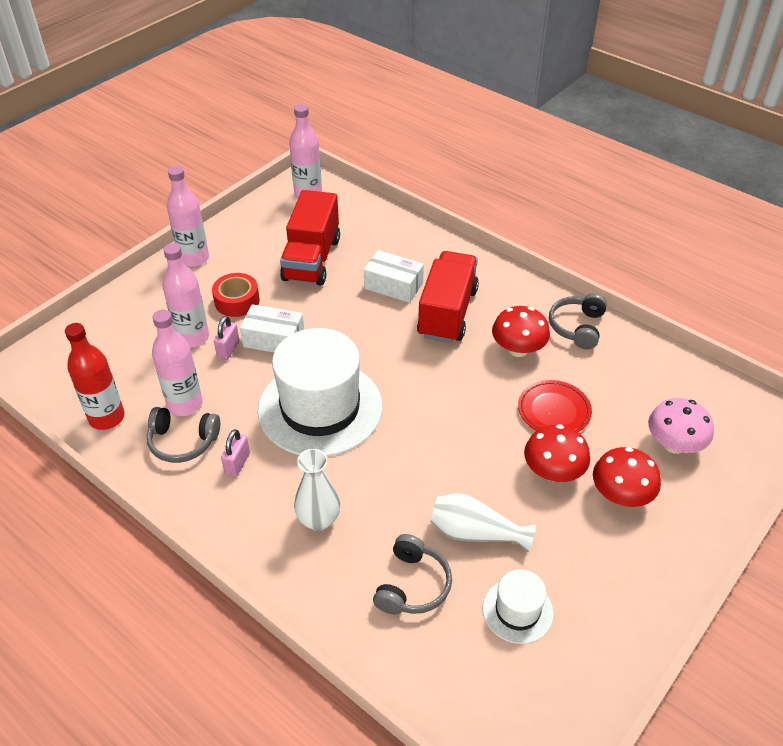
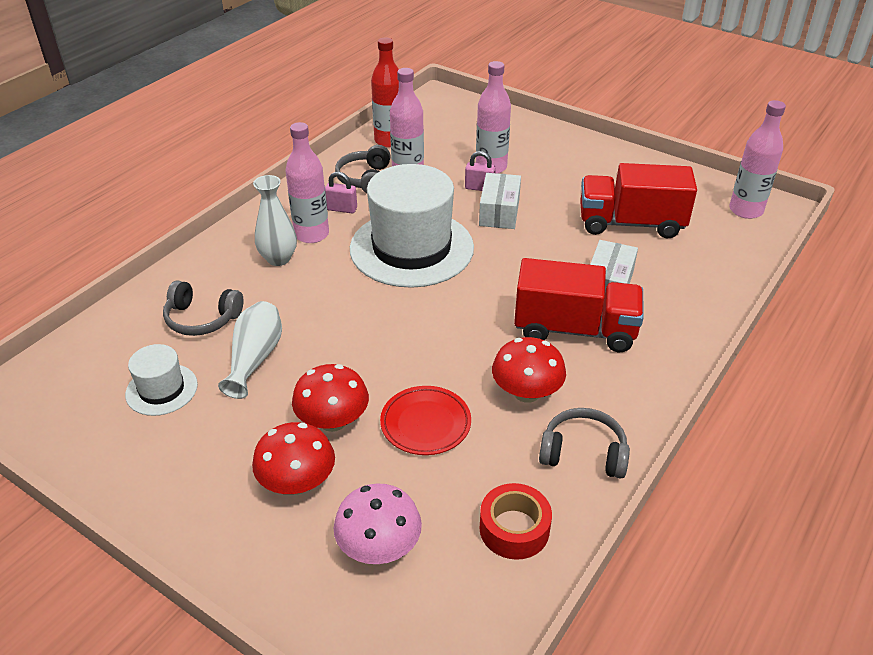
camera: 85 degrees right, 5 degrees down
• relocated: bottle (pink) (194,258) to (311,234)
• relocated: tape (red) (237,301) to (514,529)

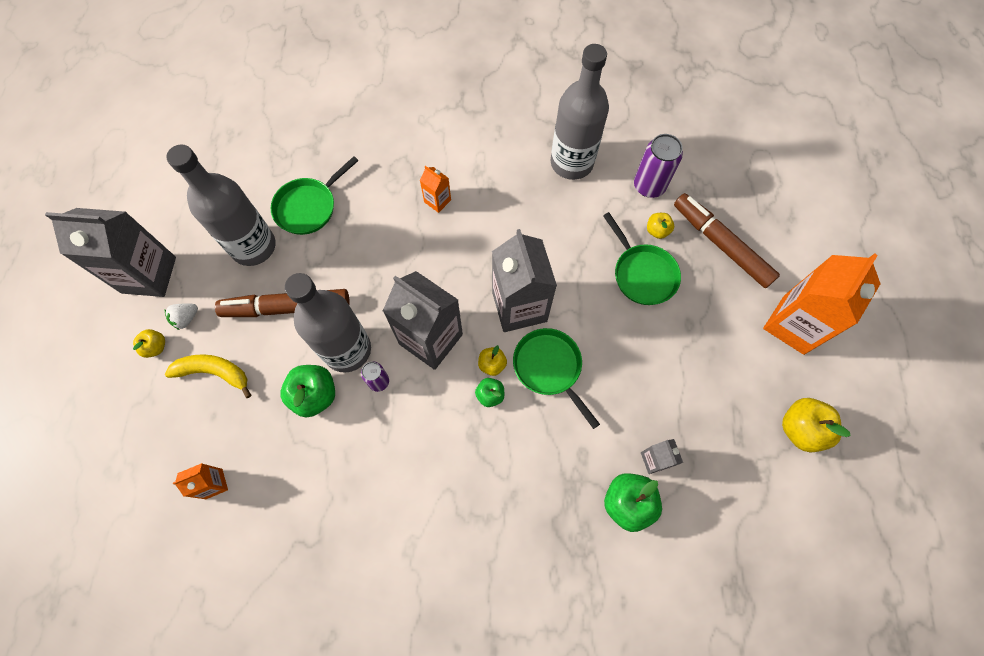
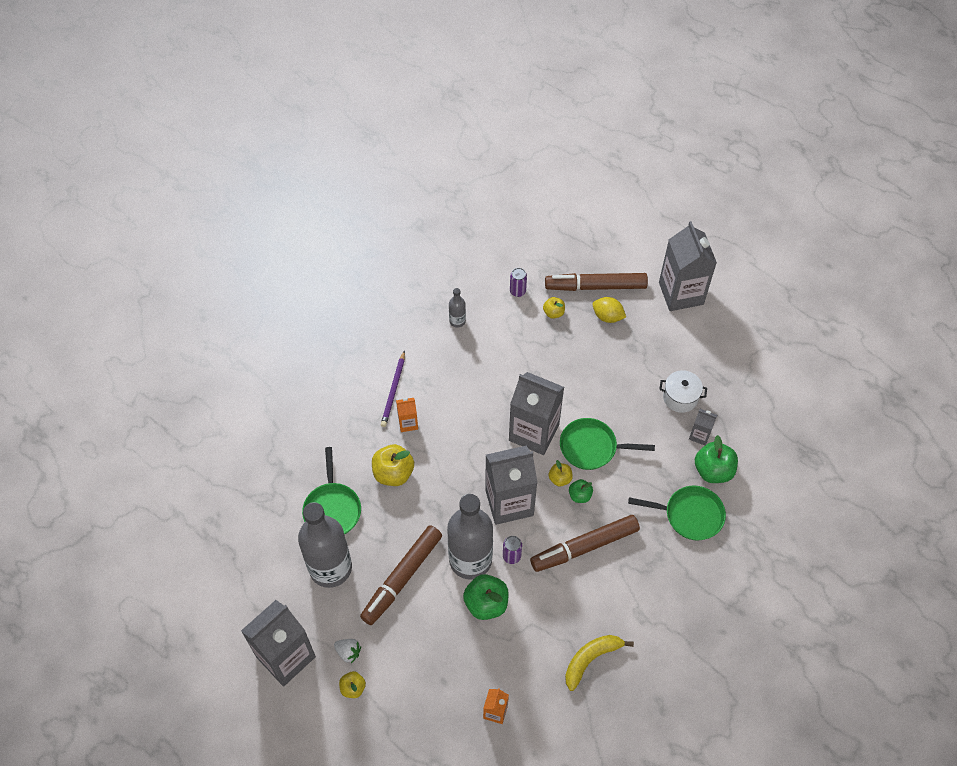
camera: 50 degrees left, 10 degrees down
• appeared: pencil (purple) (393,391)
• appeared: marker (brown) (584,547)
• appeared: lemon (yellow) (607,316)
• appeared: pot (white) (680,397)
• relocated: banana (yellow) (214,372) to (591,659)
• relocated: pan (green) (642,274) to (690,515)
• relocated: apple (yellow) (800,429) to (393,473)
• colour: carton (orange) (793,324) to carton (grey) (681,293)
• spun: strawberry (white) (186,318) = (348,652) 60 degrees counterclockwise
• size: bottle (grey) (571,163) = (457,321) x0.43
• size: can (purple) (649,186) = (517,291) x0.57

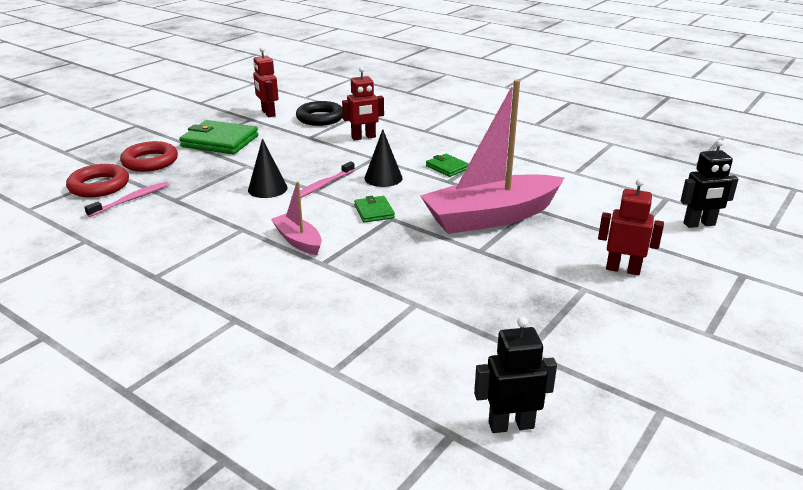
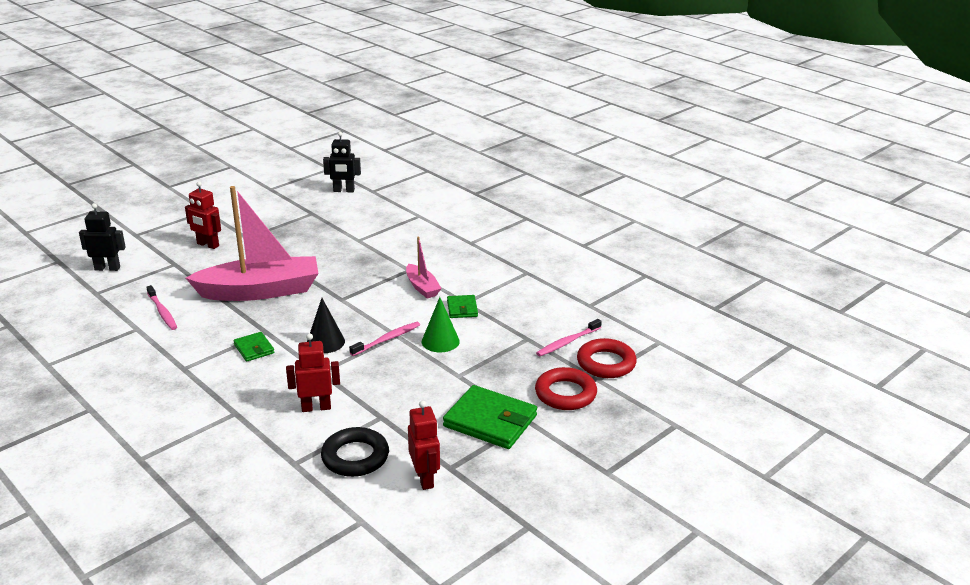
camera: 170 degrees left, 0 degrees up
• appeared: toothbrush (pink) (162,312)
• relocated: wallet (green) (374,211) to (462,308)
• colour: cone (black) (267,189) to cone (green) (440,341)

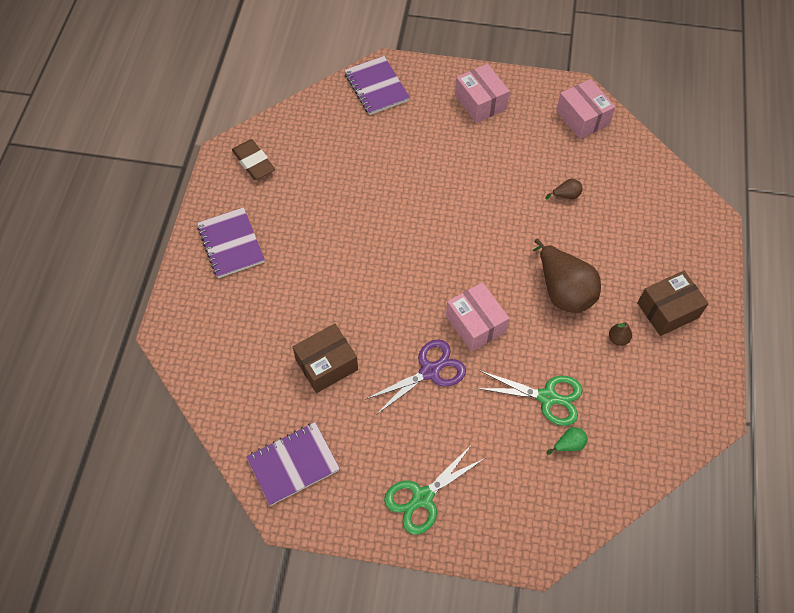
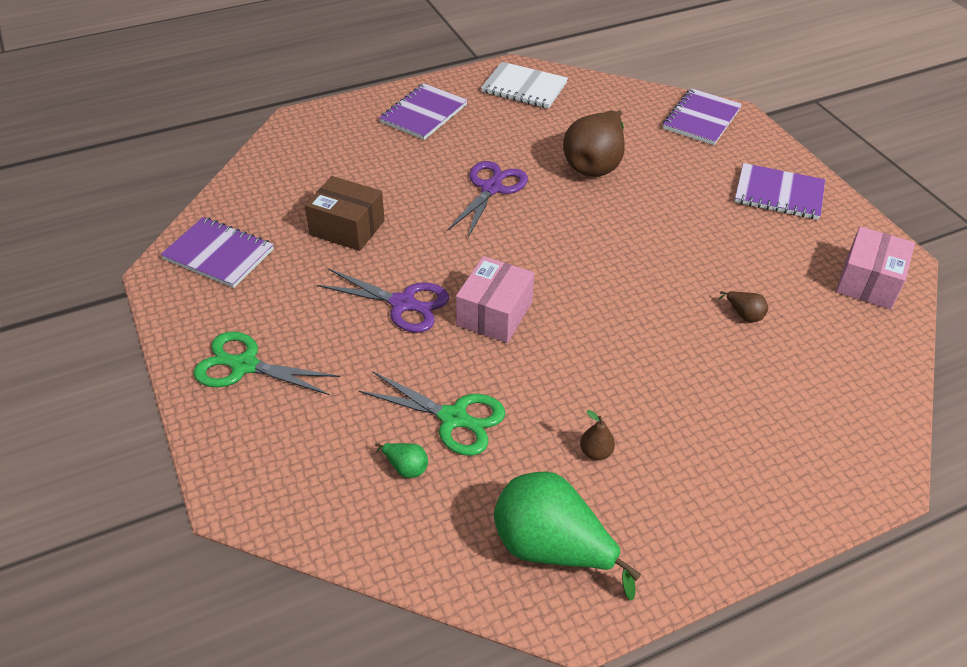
camera: 55 degrees right, 15 degrees down
• missing: box (brown) (667,310)
• appeared: scissors (purple) (491,188)
• appeared: pear (green) (551,548)
• relocated: pear (brown) (563,291) to (595,164)
• exchanged: eraser (brown) (254,162) to notebook (white) (524,88)
• exchanged: box (pink) (480,102) to notebook (purple) (778,194)
• spun: scissors (green) (547,397) = (453,418) 45 degrees counterclockwise

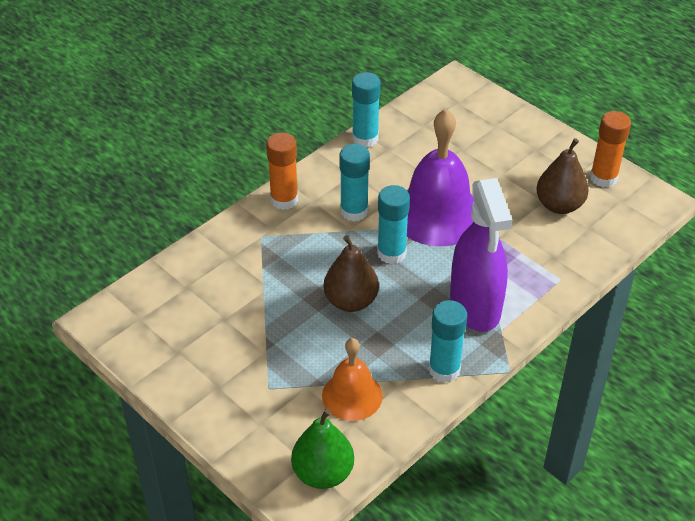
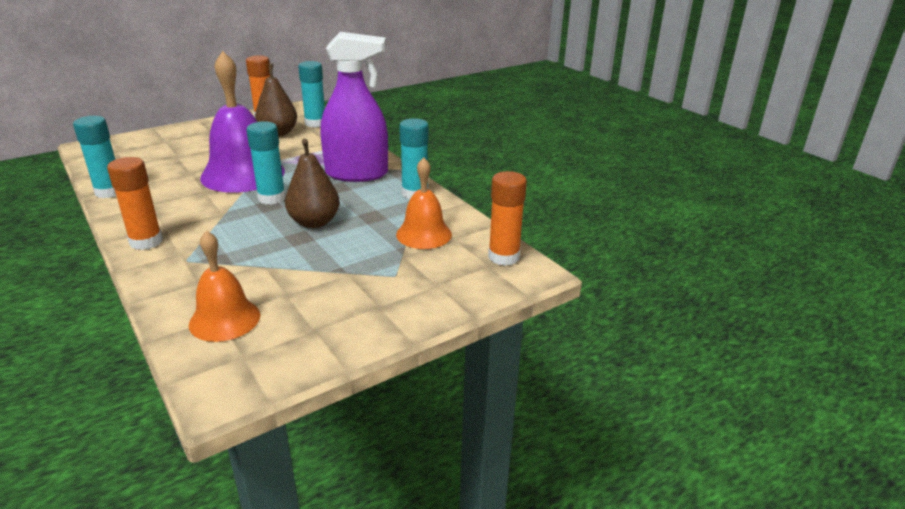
camera: 80 degrees left, 15 degrees down
• appeared: bell (orange) (224,319)
• relocated: glue stick (turquoise) (354,211) to (315,123)
• exchanged: pear (green) (323,473) to glue stick (orange) (503,257)

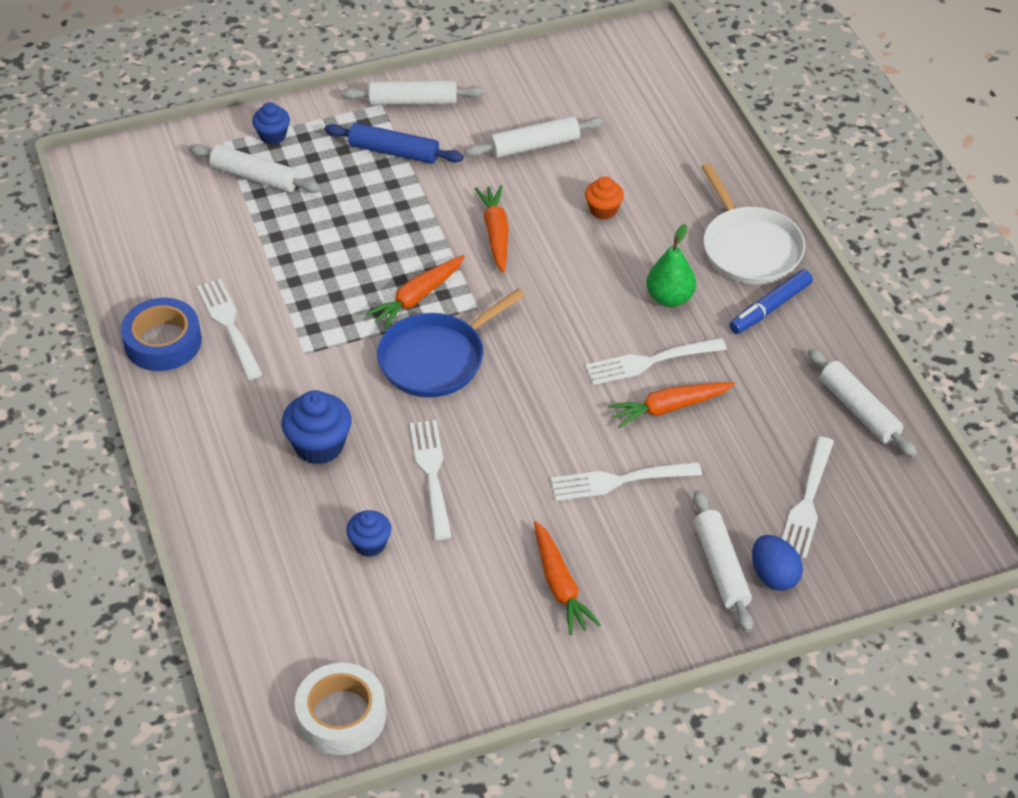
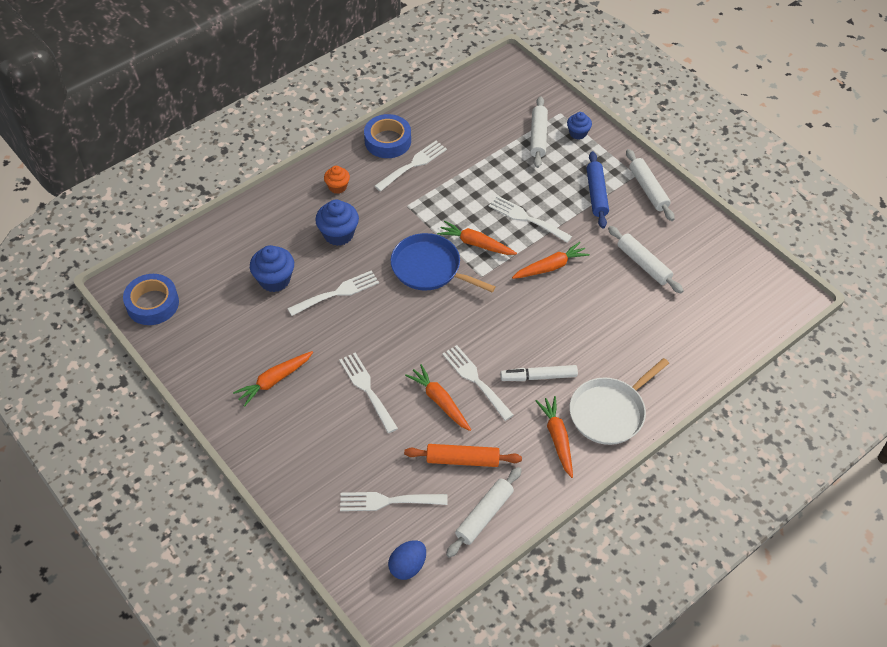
camera: 70 degrees right, 5 degrees up
• missing: rolling pin (white) (721,567)
• appeared: rolling pin (orange) (462,460)
• appeared: fork (white) (526,218)
• relocated: cupcake (orange) (603,210) to (337,187)
• relocated: egg (blue) (774,576) to (408,566)
• exchanged: pear (green) (670,298) to marker (white) (538,377)
• exchanged: marker (blue) (770,308) to carrot (orange) (557,438)
• colour: tape (white) (341,715) to tape (blue) (152,304)
• size: cupcake (blue) (370,544) = (274,280) x1.61

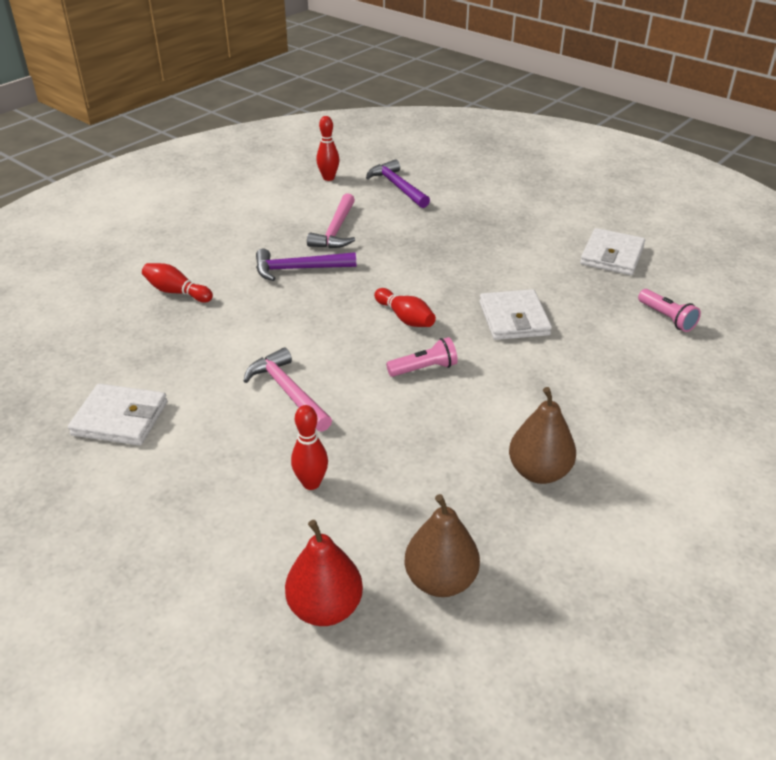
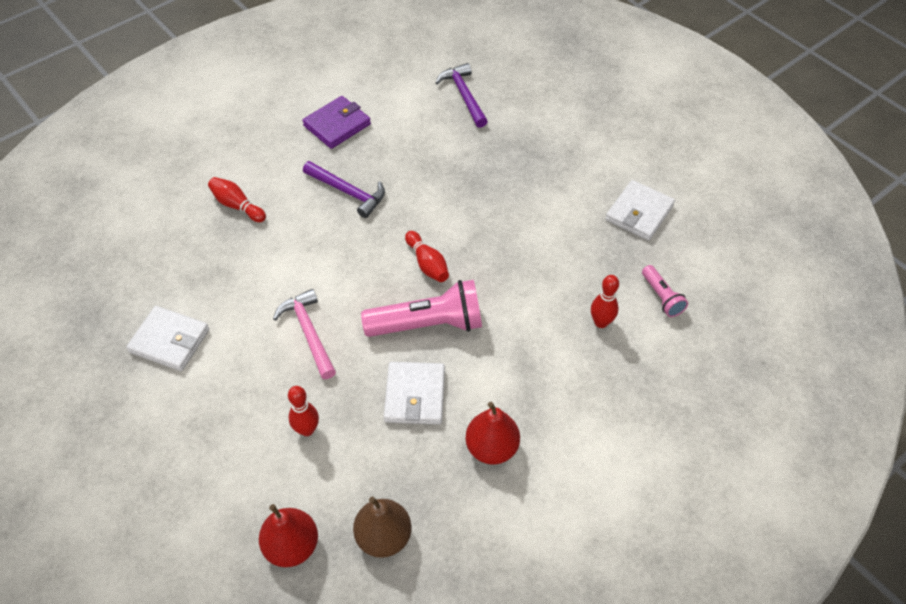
camera: 10 degrees right, 15 degrees up
• missing: hammer (pink) (336,230)
• appeared: wallet (purple) (337,125)
• relocated: bowling pin (red) (328,178) to (601,322)
• relocated: wallet (white) (514,319) to (415,395)
• colour: pear (brown) (539,472) to pear (red) (491,448)
• spun: hammer (purple) (299,269) = (348,192) 150 degrees counterclockwise
• size: flashlight (pink) (424,369) = (428,324) x1.96

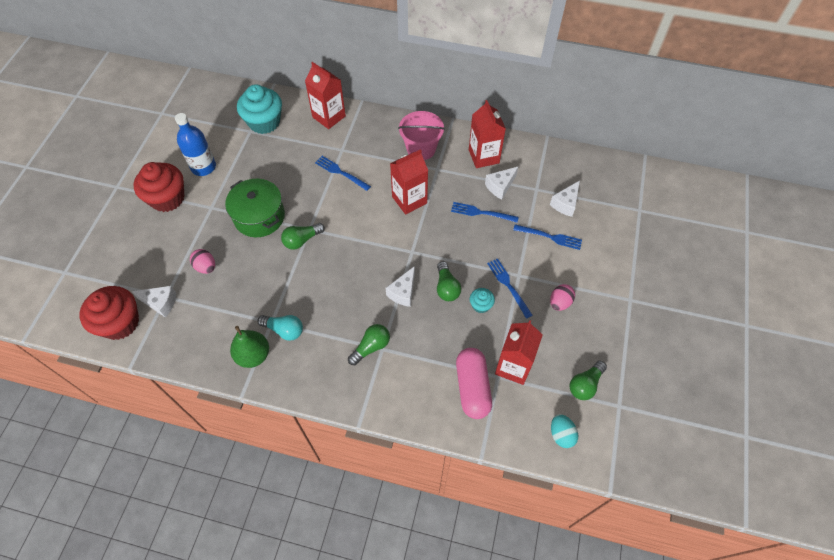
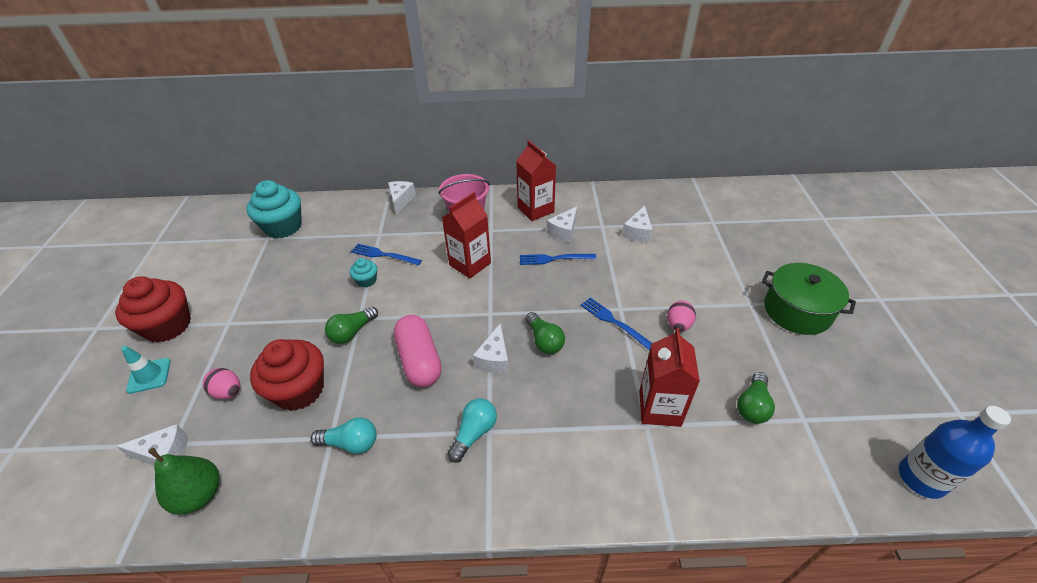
camera: 15 degrees left, 15 degrees down
• missing: carton (red) (329,117)
• missing: fork (blue) (550,237)
• missing: egg (turquoise) (561,434)
• appeared: traffic cone (turquoise) (149,375)
• appeared: cheese (white) (401,200)
• relocated: cupcake (red) (120,323) to (299,390)
• relocated: bottle (blue) (203,167) to (921,478)
• relocated: pot (green) (259,216) to (797,311)
• relocated: pear (green) (253,355) to (199,495)
• relocated: capsule (pink) (472,387) to (419,360)
• relocated: cupcake (turquoise) (480,305) to (366,280)
• colour: light bulb (green) (371,347) to light bulb (turquoise) (474,433)

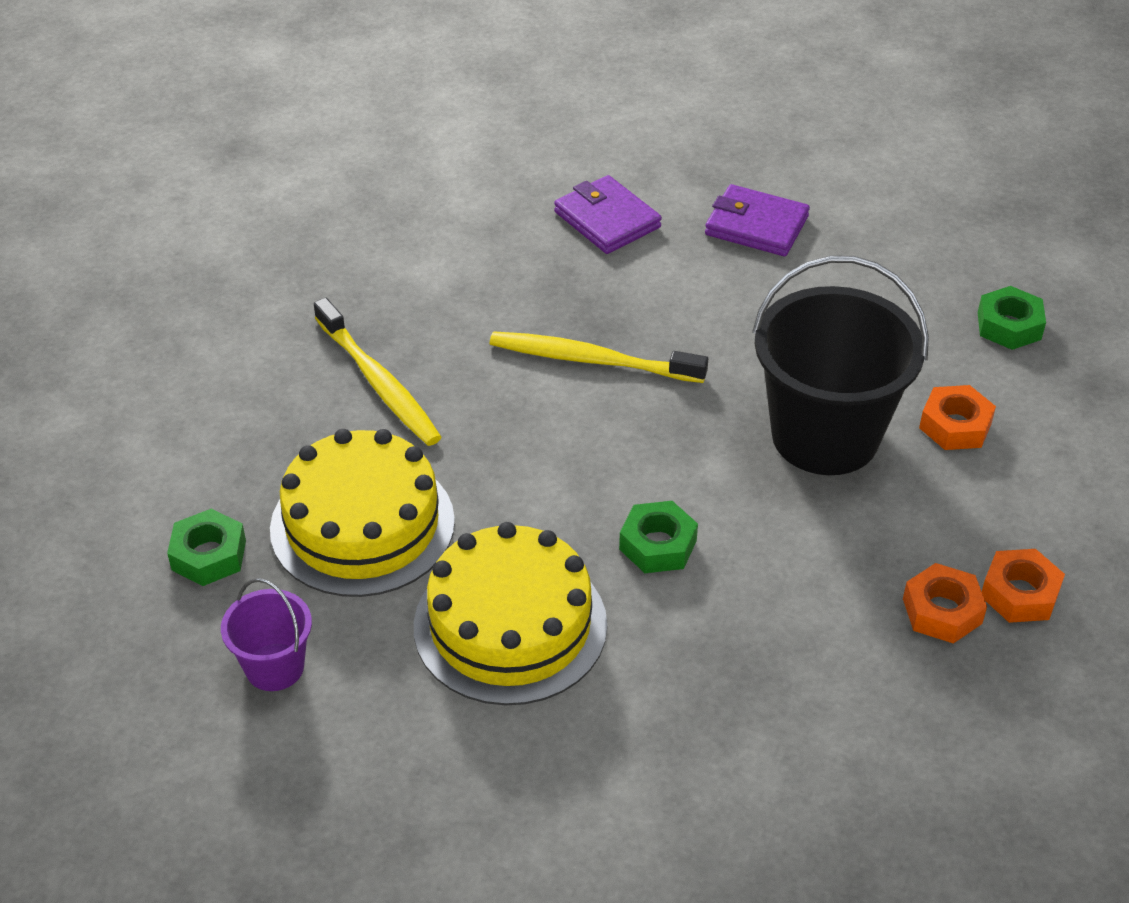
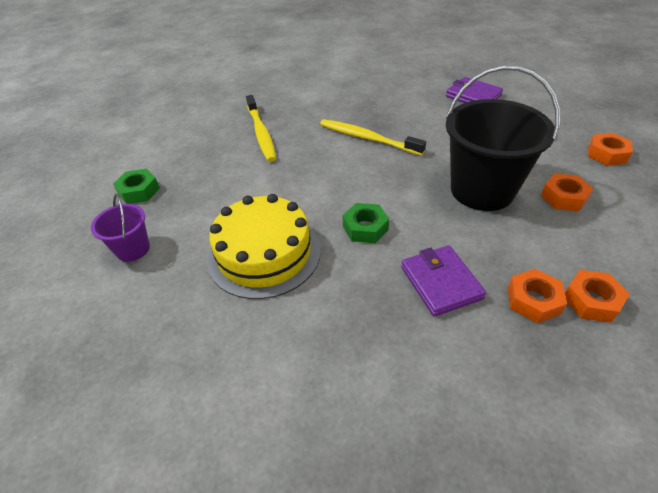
camera: 20 degrees right, 0 degrees up
• missing: cake (yellow) (362,525)
• relocated: wallet (purple) (607,220) to (441,282)
• colour: nut (green) (1009,326) to nut (orange) (607,154)

